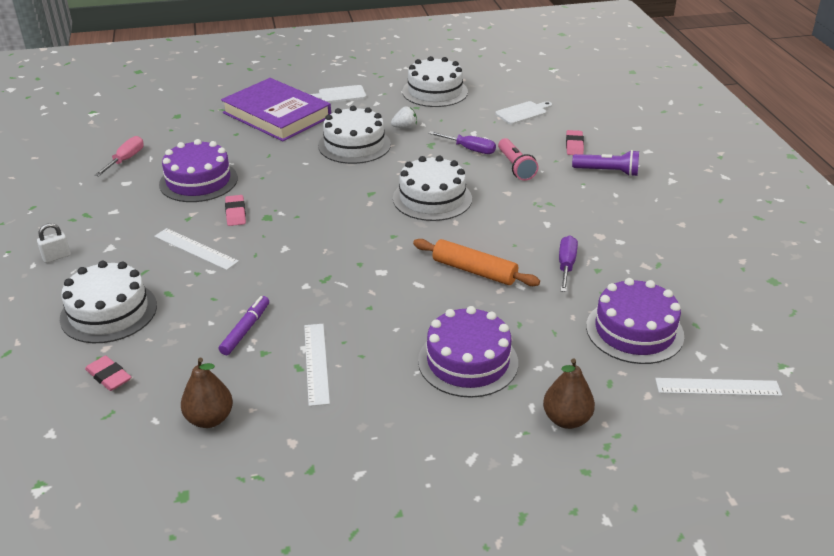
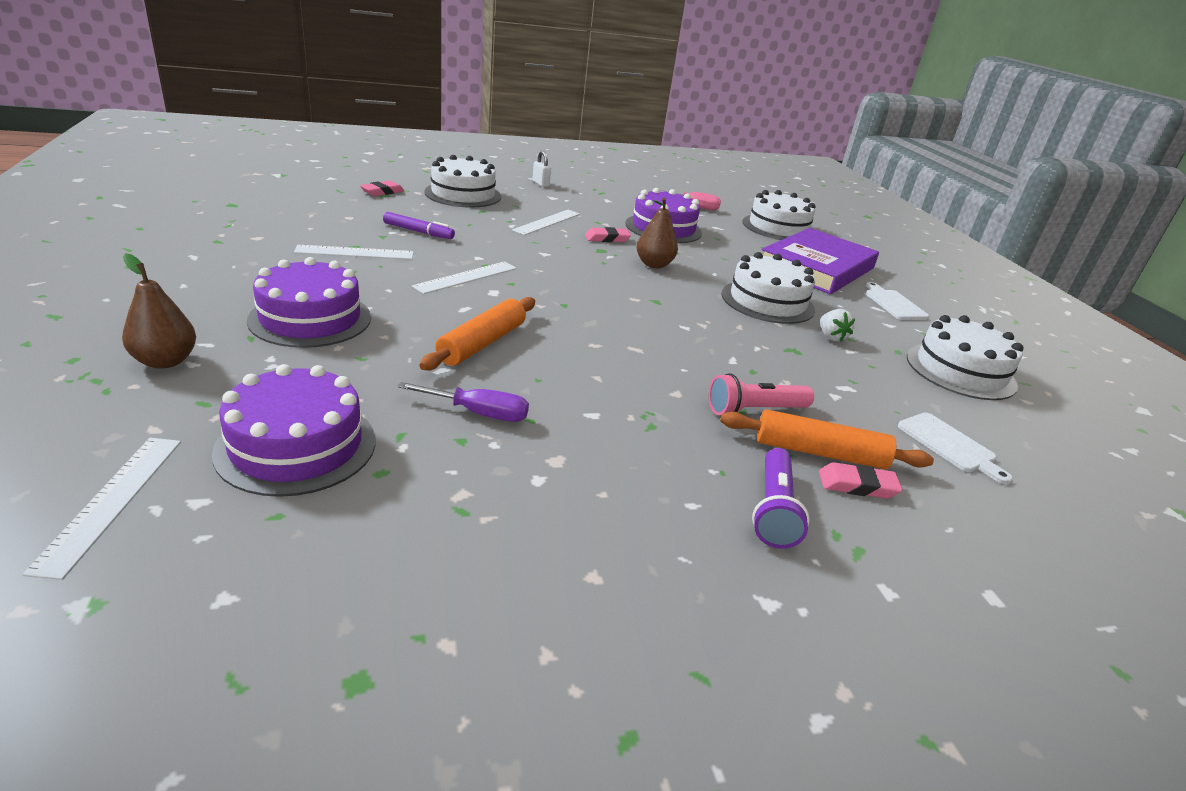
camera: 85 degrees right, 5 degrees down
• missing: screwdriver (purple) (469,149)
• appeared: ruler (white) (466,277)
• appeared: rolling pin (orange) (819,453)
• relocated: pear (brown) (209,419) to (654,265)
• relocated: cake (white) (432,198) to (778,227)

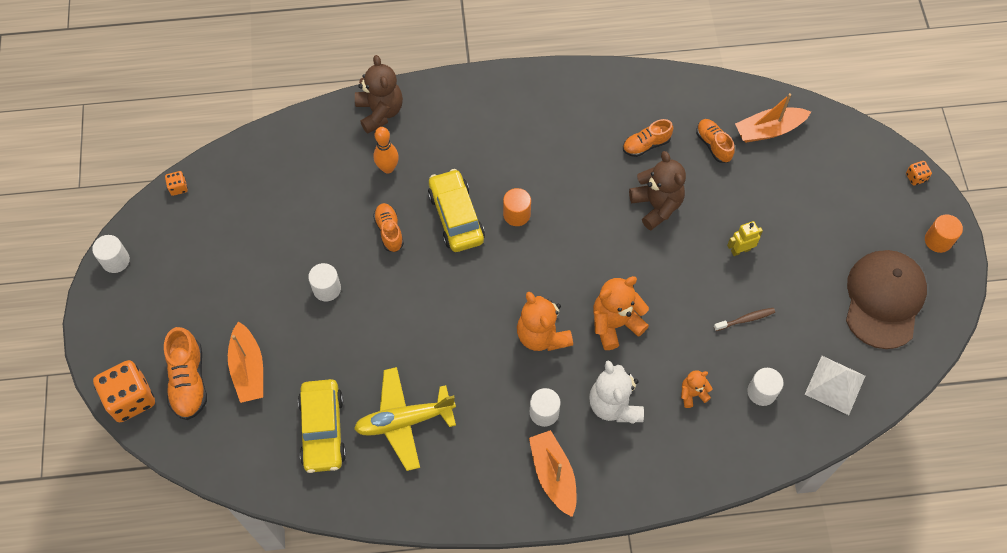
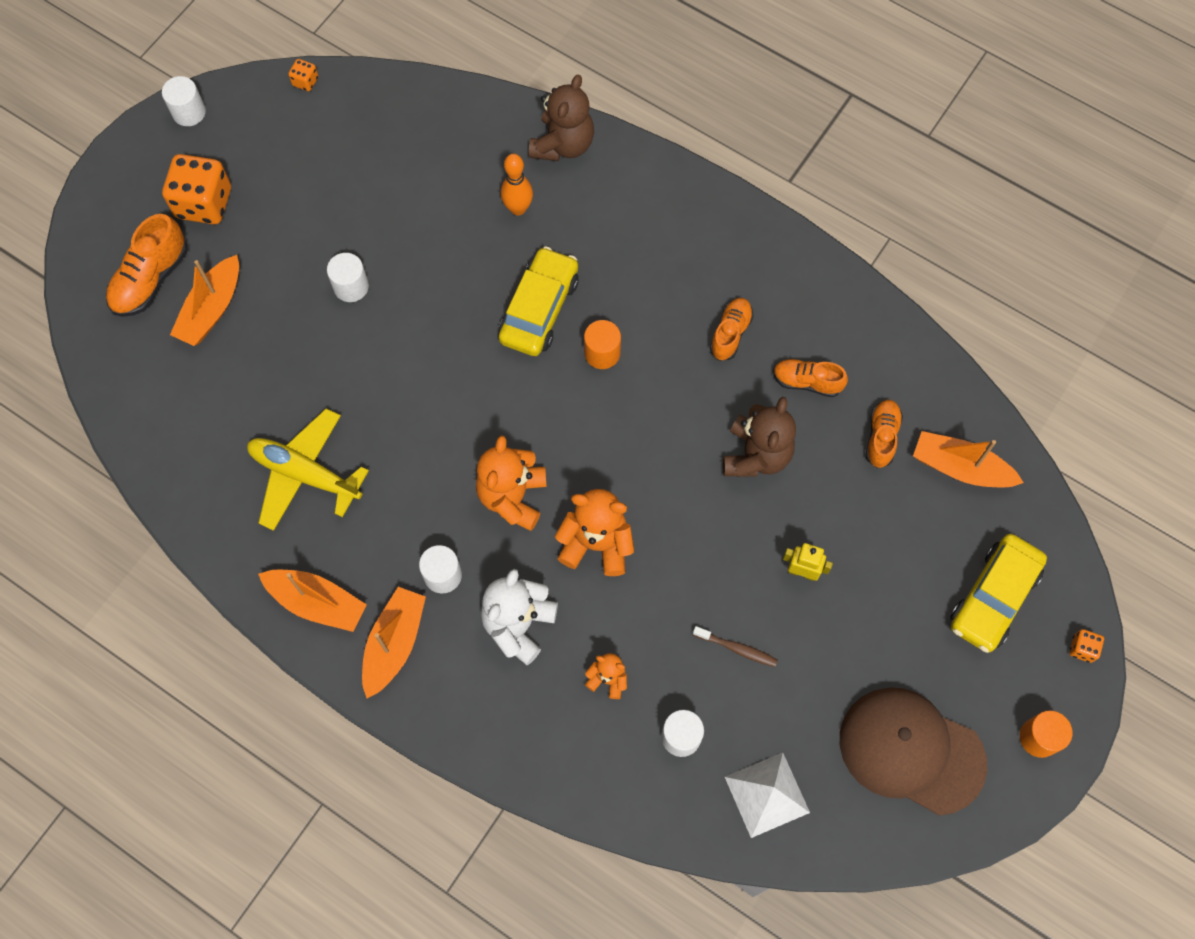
camera: 40 degrees right, 5 degrees up
• appeared: boat (orange) (317,603)
• relocated: dice (orange) (131,398) to (204,203)
• relocated: car (yellow) (323,430) to (993,597)
• relocated: shoe (orange) (389,231) to (730,333)
• spun: cap (brown) (884,299) = (911,750) 120 degrees counterclockwise

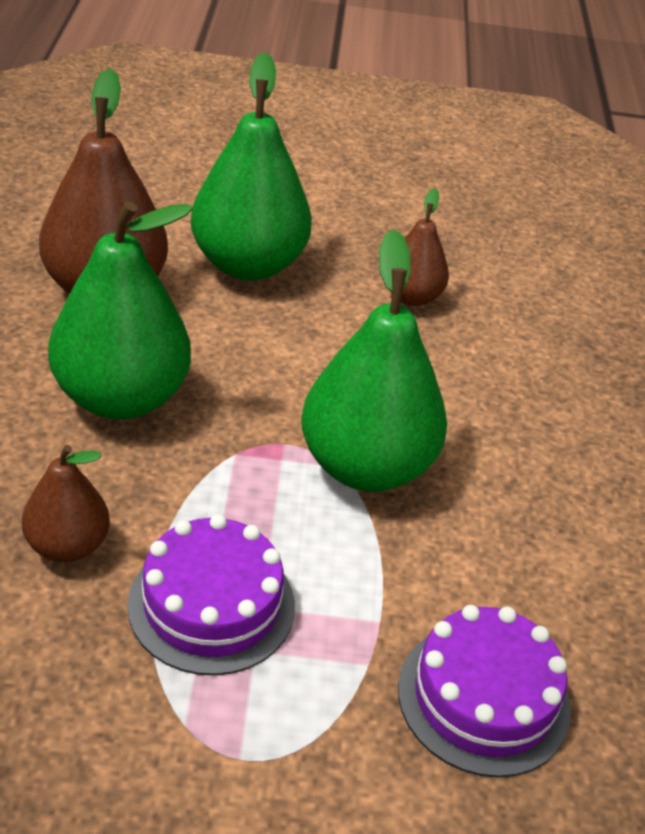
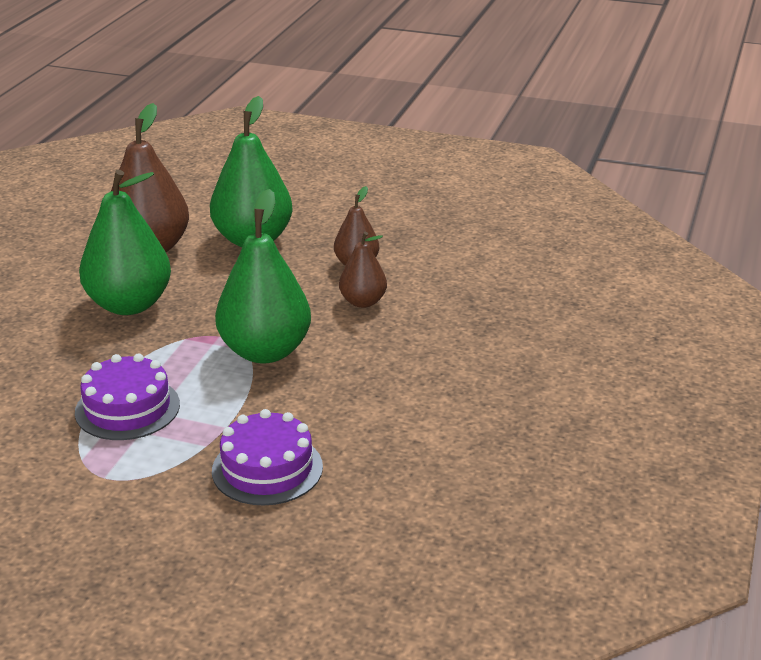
camera: 20 degrees right, 10 degrees down
• relocated: pear (brown) (67,545) to (363,302)

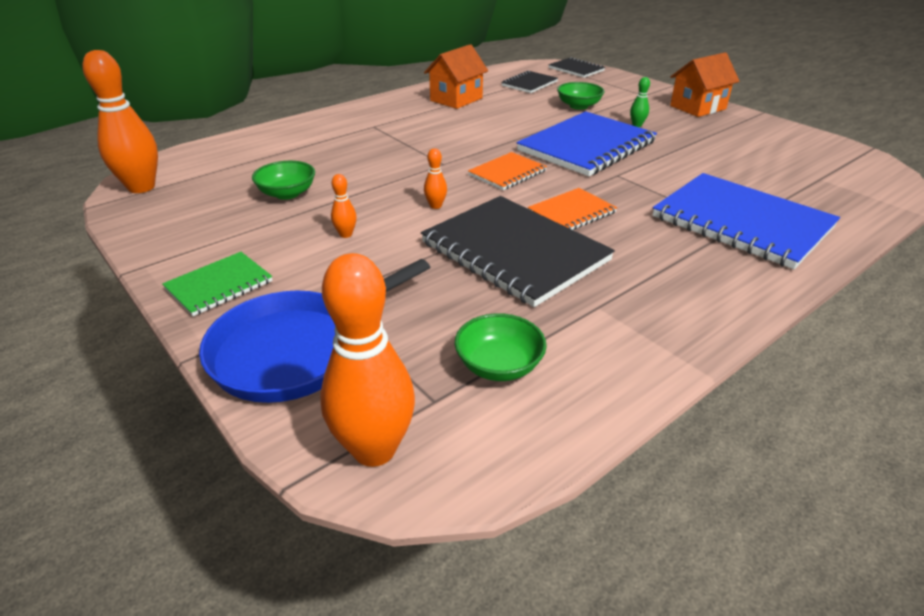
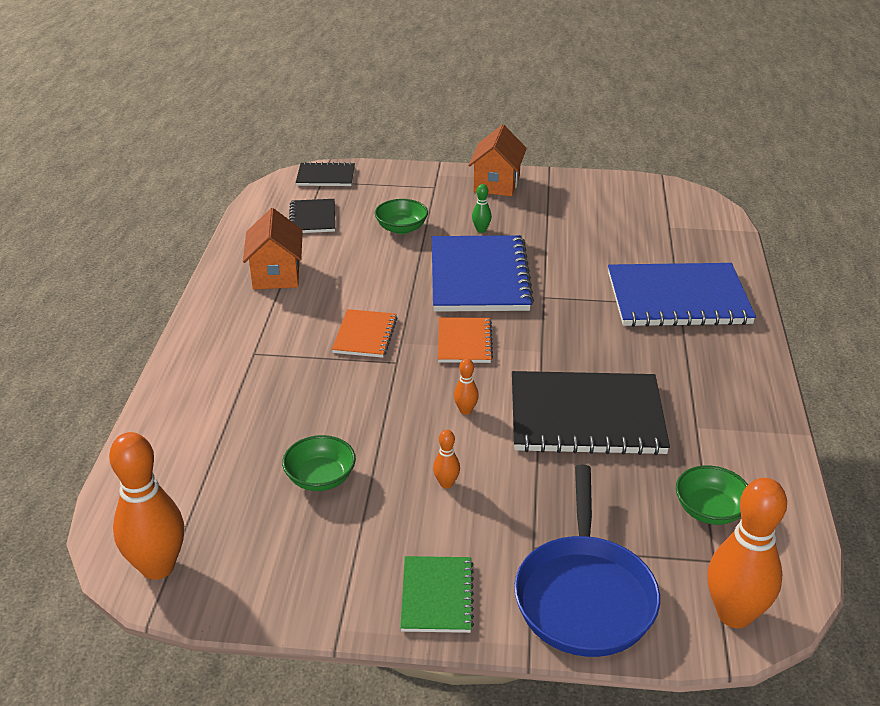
camera: 45 degrees left, 0 degrees up
• relocated: notebook (orange) (571,212) to (365,335)

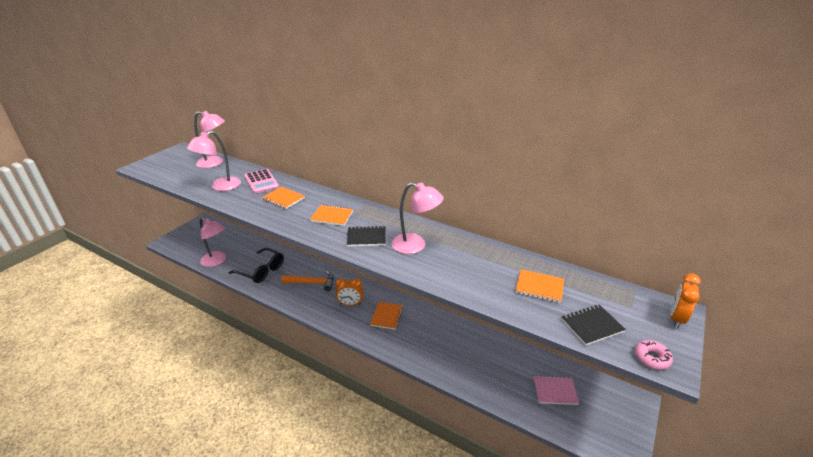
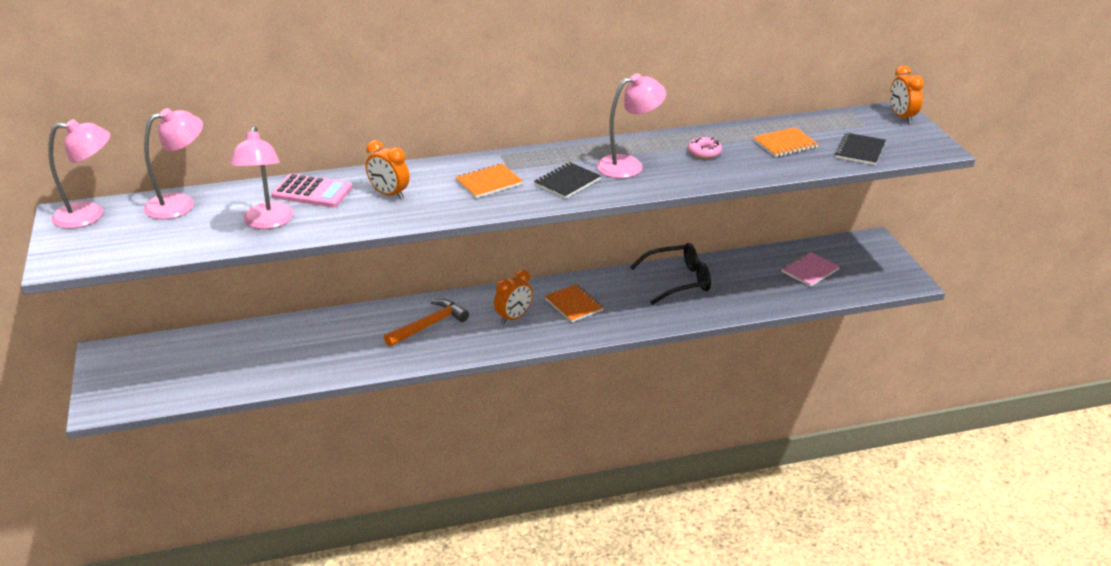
camera: 45 degrees left, 0 degrees up
• relocated: lamp (pink) (217,261) to (89,215)
• relocated: glasses (black) (261,270) to (678,281)
• relocated: donut (pink) (651,358) to (704,152)
• exchanged: notebook (orange) (283,199) to clock (orange) (389,194)

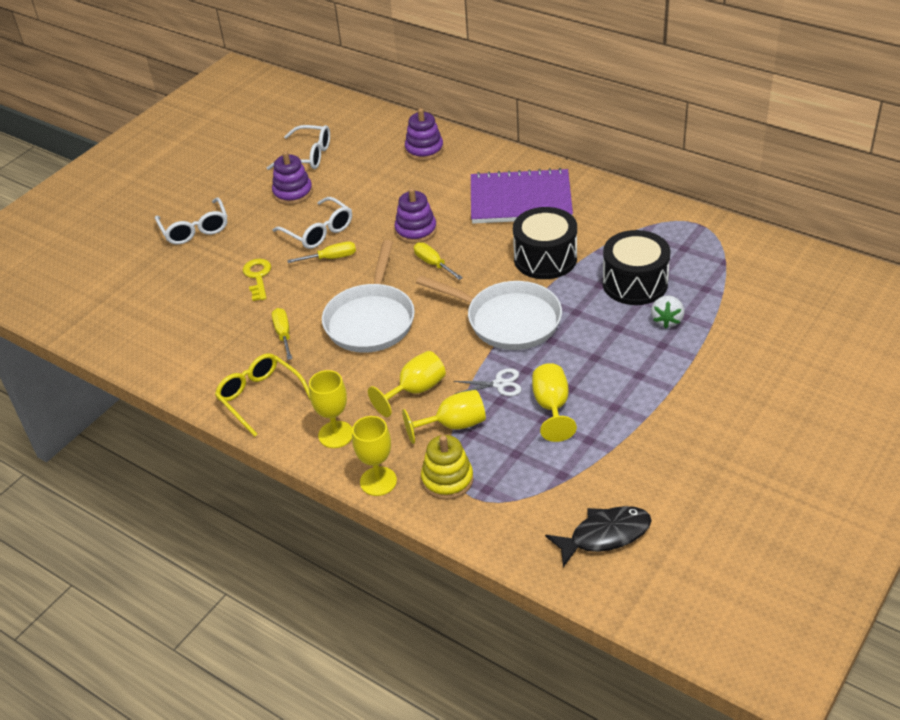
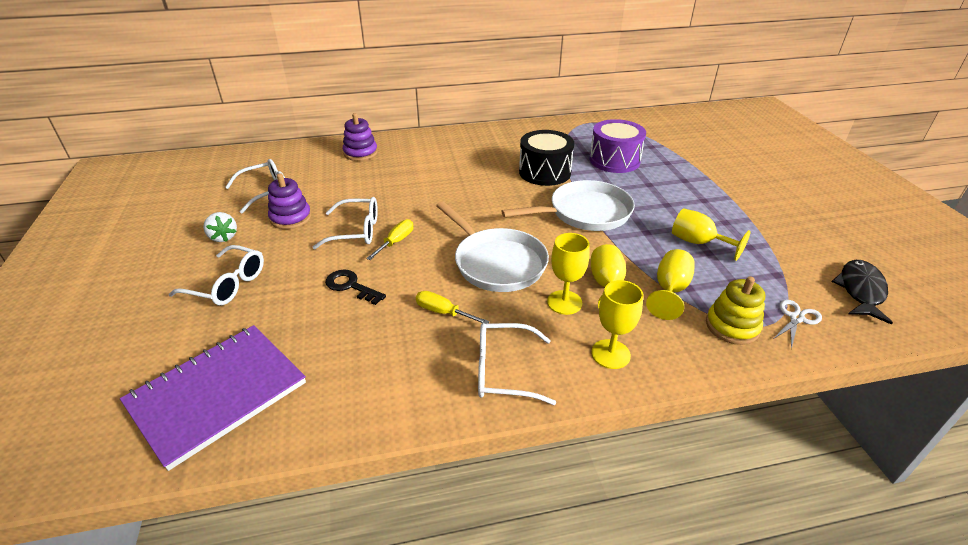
camera: 50 degrees left, 5 degrees down
• missing: stacking toy (purple) (416,230)
• missing: screwdriver (yellow) (433,264)
• relocated: goblet (yellow) (378,481) to (564,302)
• relocated: scissors (white) (499,384) to (796,318)
• relocated: notebook (purple) (520,199) to (217,394)
• relocated: strawberry (white) (667,320) to (223,237)
• colour: glasses (yellow) (260,397) to glasses (white) (504,371)
• colour: key (yellow) (258,277) to key (black) (351,286)
• colour: drum (black) (635,283) to drum (purple) (614,160)

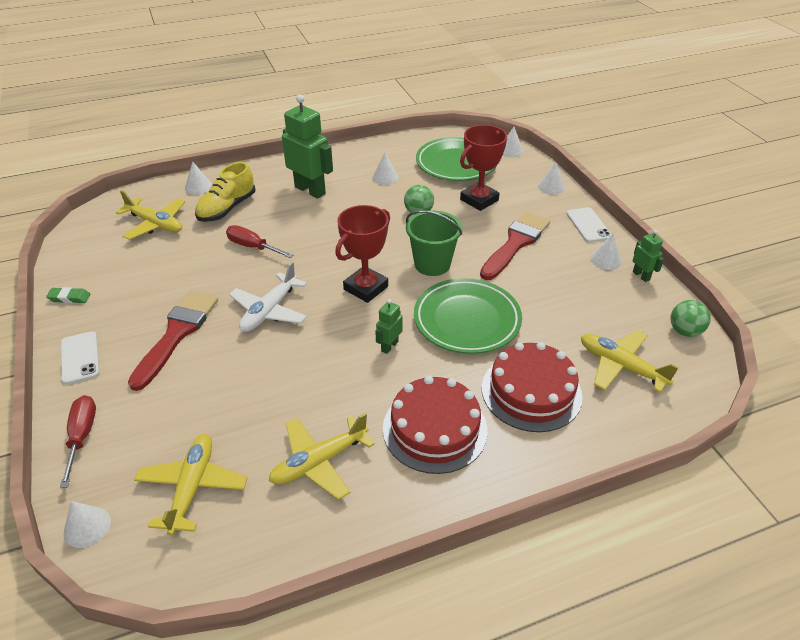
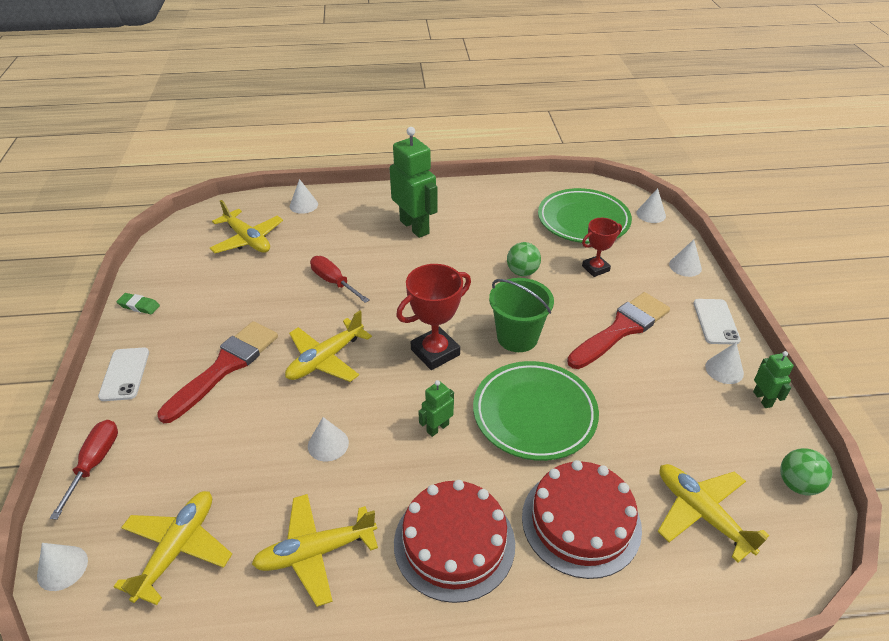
camera: 15 degrees right, 0 degrees up
• missing: shoe (yellow) (227,208)
• relocated: cone (white) (385,177) to (328,444)
• colour: plane (white) (269,311) to plane (yellow) (325,359)
• size: trophy (red) (479,200) = (595,268) x0.63

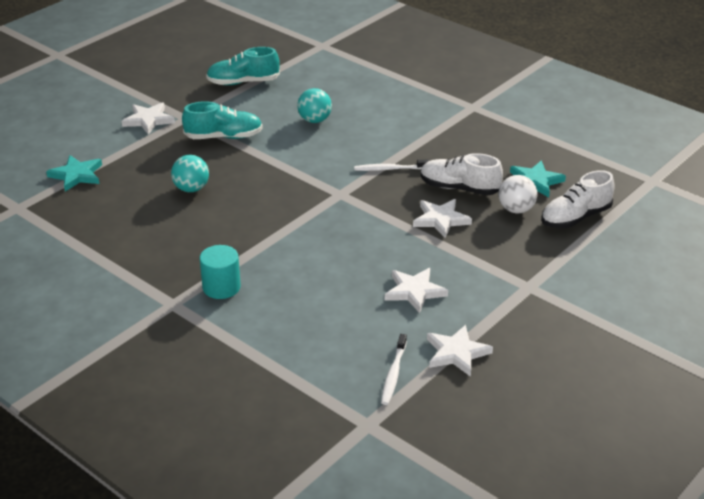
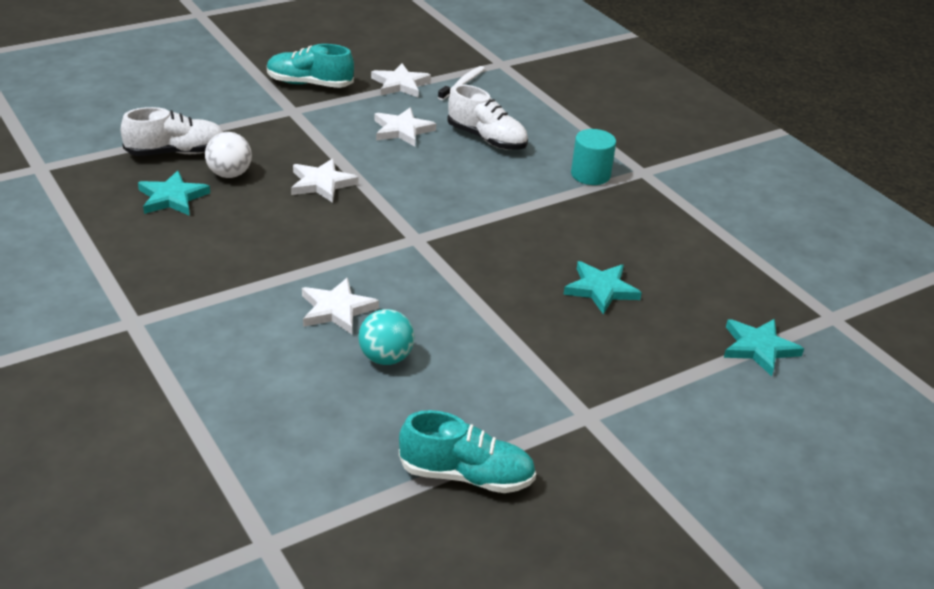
camera: 165 degrees left, 0 degrees up
• missing: toothbrush (white) (389,169)
• relocated: star (white) (148,120) to (336,309)
• relocated: shoe (turquoise) (223,137) to (309,84)
• relocated: shoe (white) (459,188) to (486,139)
• exchanged: ball (turquoise) (191,189) to star (turquoise) (601,289)

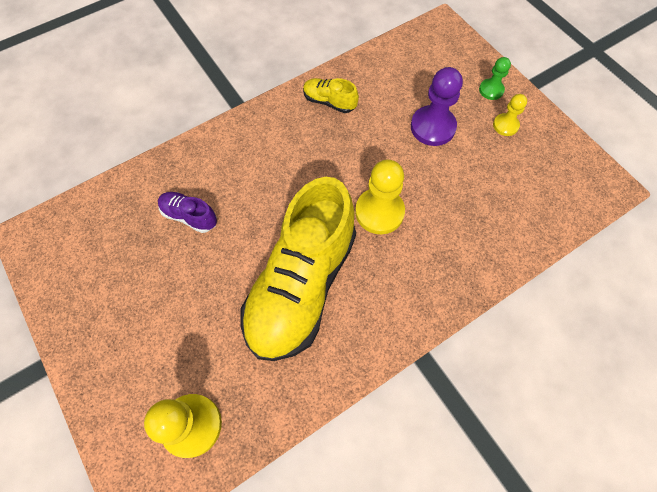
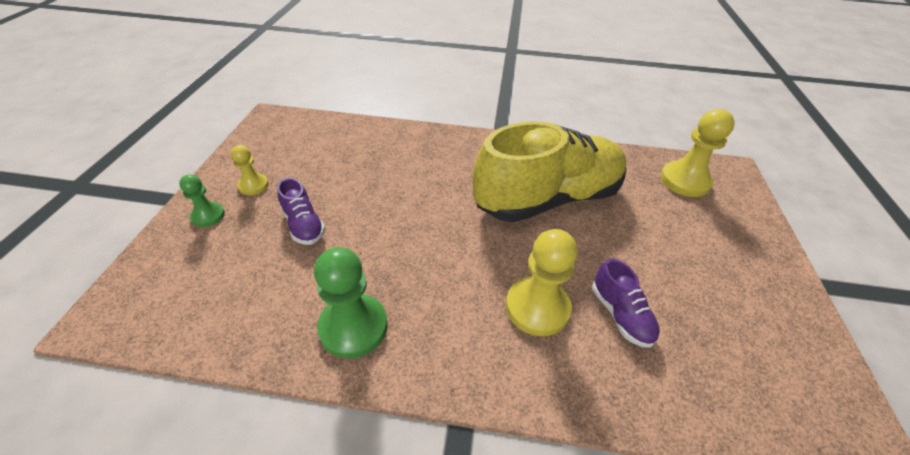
camera: 140 degrees left, 20 degrees down
• relocated: pawn (yellow) (379,212) to (537,307)
• exchanged: shoe (yellow) (329,102) to pawn (green) (353,327)
• exchanged: pawn (purple) (432,127) to shoe (purple) (304,225)

